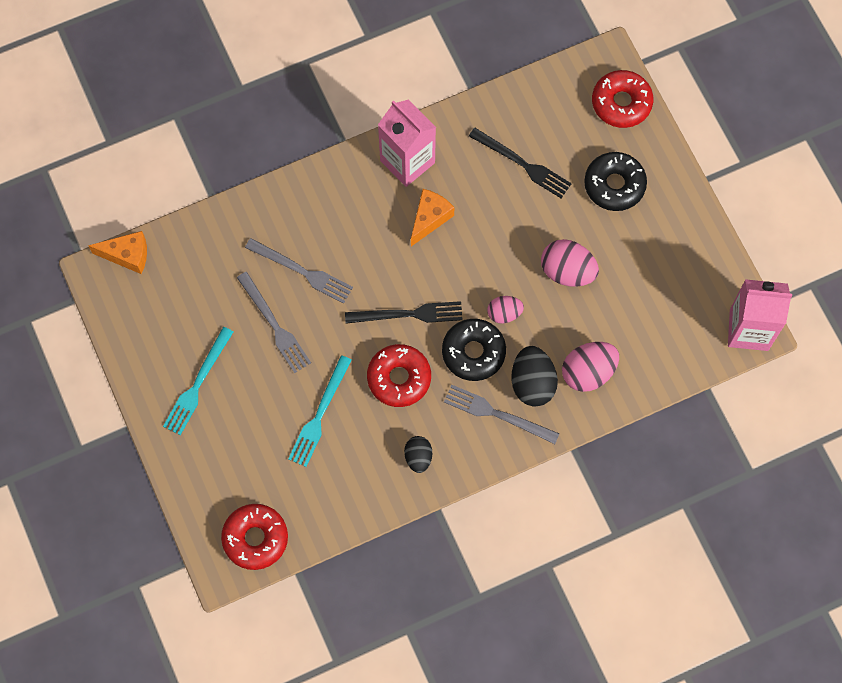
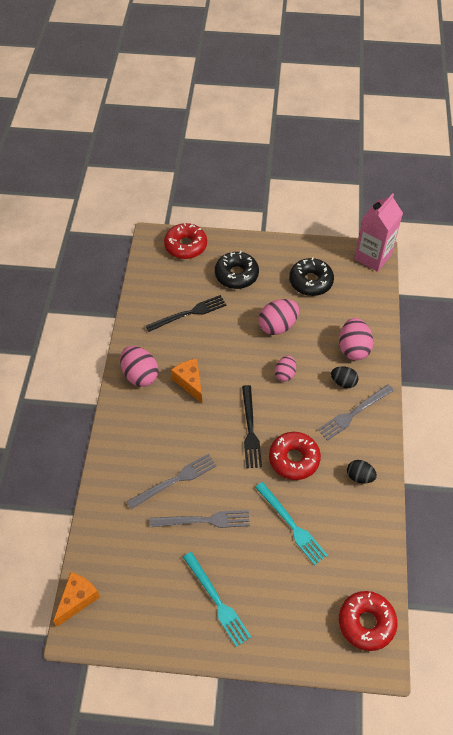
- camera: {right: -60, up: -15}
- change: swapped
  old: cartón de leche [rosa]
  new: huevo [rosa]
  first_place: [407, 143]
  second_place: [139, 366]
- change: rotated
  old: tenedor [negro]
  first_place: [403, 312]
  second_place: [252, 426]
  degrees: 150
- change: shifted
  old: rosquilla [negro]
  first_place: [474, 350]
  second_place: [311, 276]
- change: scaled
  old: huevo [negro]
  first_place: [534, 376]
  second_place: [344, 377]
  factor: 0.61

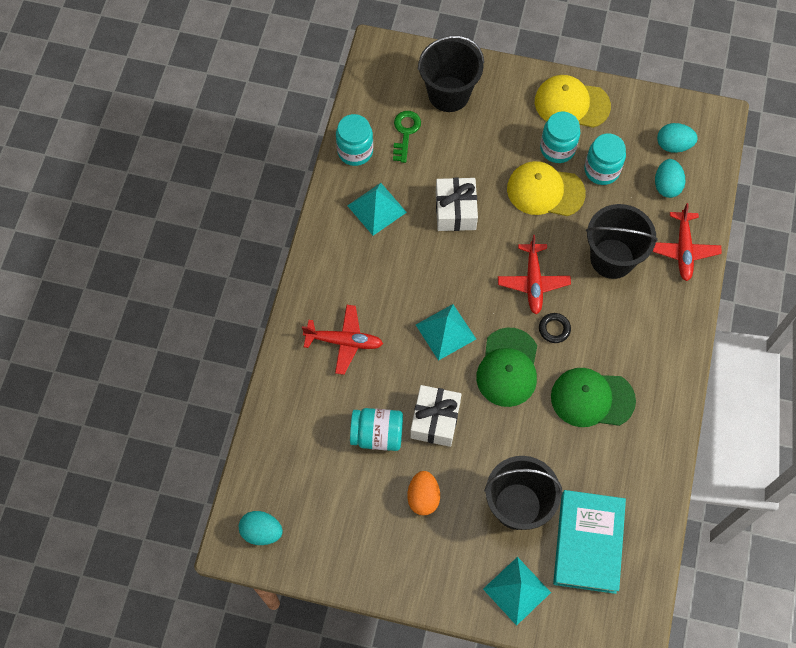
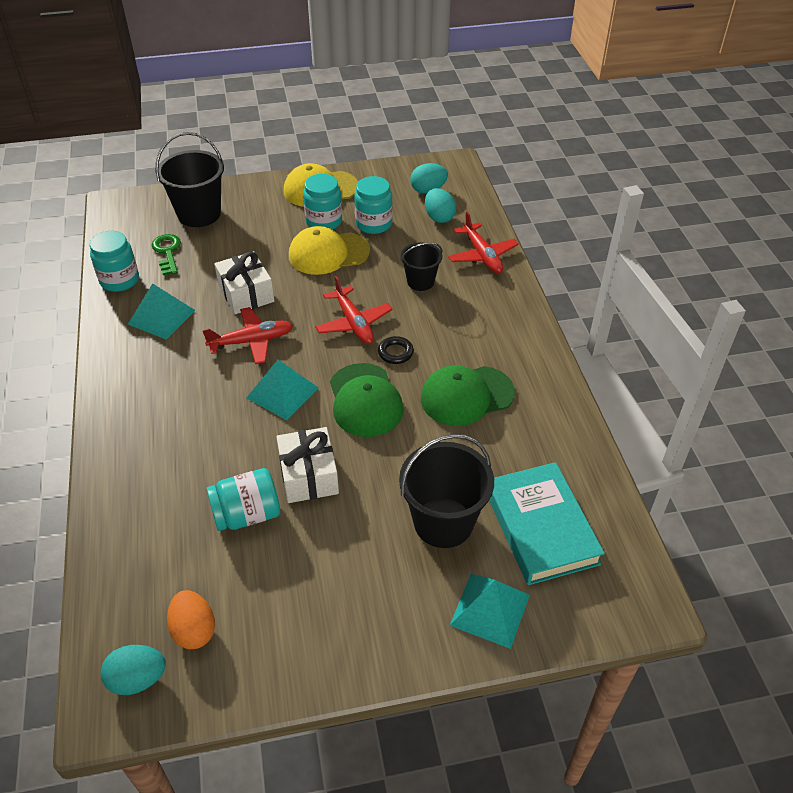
- camera: {right: -25, up: -20}
- change: shifted
  old: huevo [naranja]
  first_place: [423, 493]
  second_place: [191, 619]
- change: shifted
  old: avión [rojo]
  first_place: [342, 340]
  second_place: [247, 335]
- change: scaled
  old: balde [negro]
  first_place: [622, 241]
  second_place: [421, 266]
  factor: 0.59

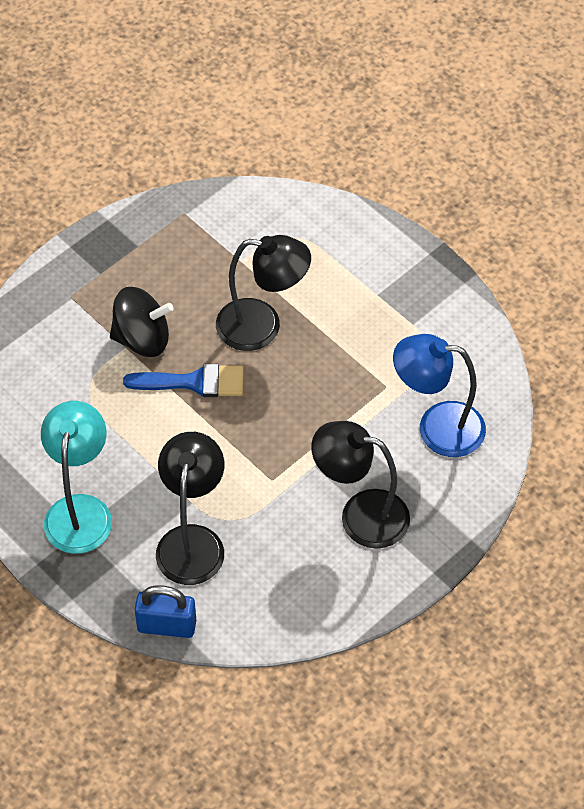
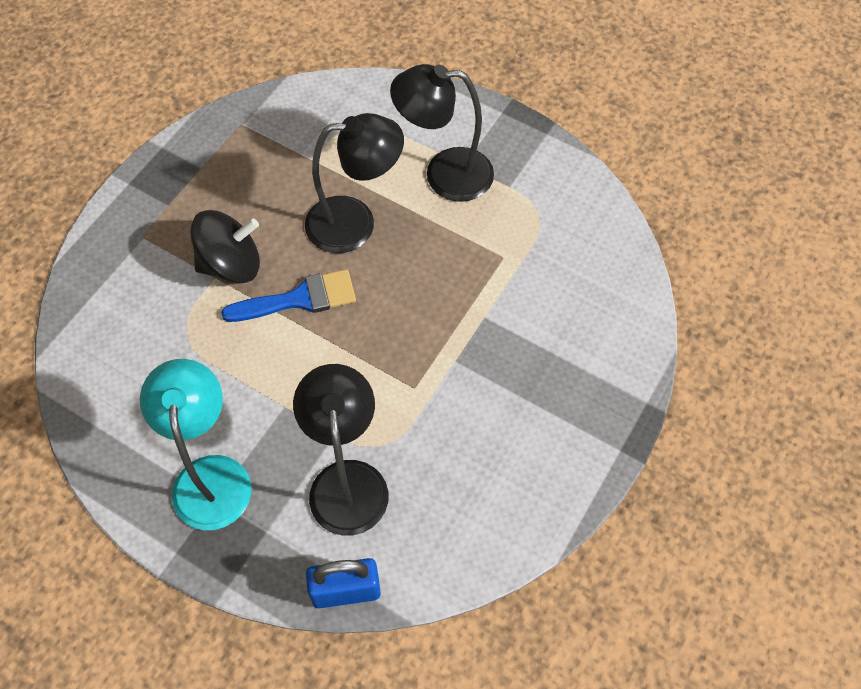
- camera: {right: -15, up: 5}
- change: shifted
  old: lámpara [negro]
  first_place: [360, 485]
  second_place: [442, 133]
- change: gone
  old: lámpara [azul]
  first_place: [439, 395]

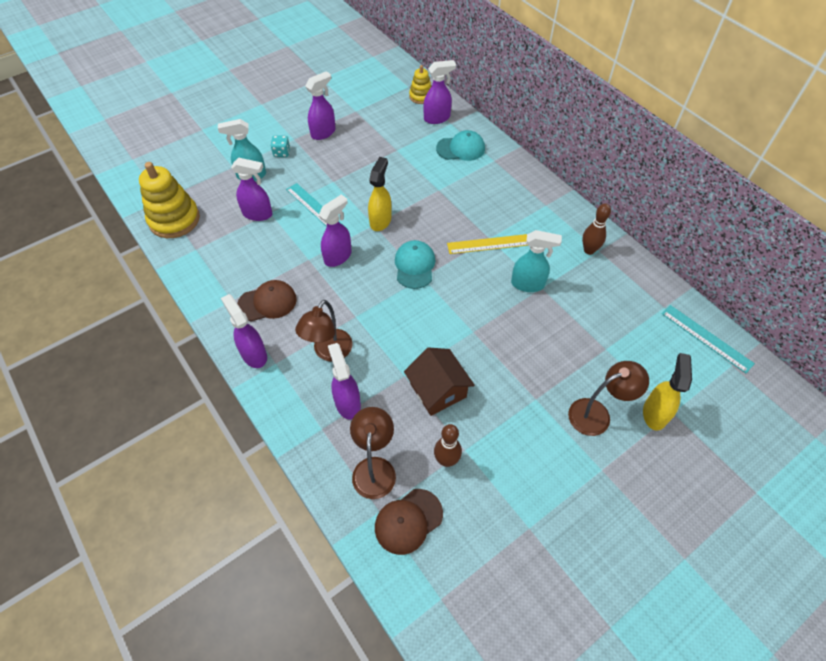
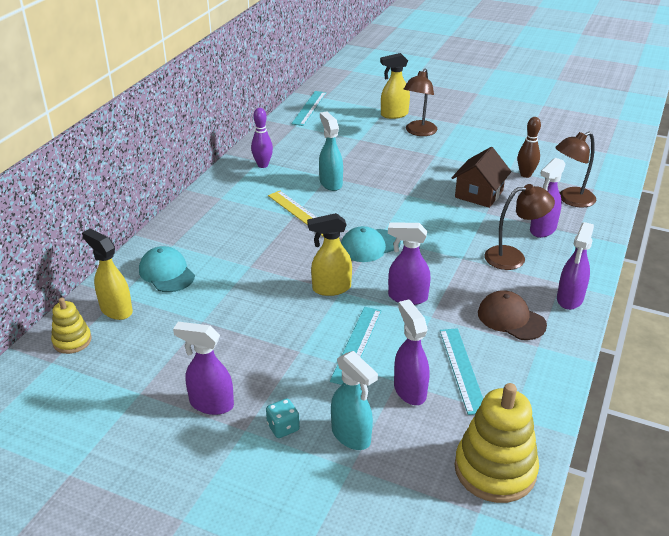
- camera: {right: -120, up: -20}
- change: repainted
  old: pulverizador [morado]
  new: pulverizador [amarillo]
  first_place: [439, 92]
  second_place: [107, 274]
- change: repainted
  old: bolo [marrón]
  new: bolo [morado]
  first_place: [596, 229]
  second_place: [262, 138]
- change: rotated
  old: lámpara [marrón]
  first_place: [608, 398]
  second_place: [420, 102]
  degrees: -105
- change: new
  new: regla [turquesa]
  second_place: [461, 371]
- change: gone
  old: gorra [marrón]
  first_place: [409, 522]

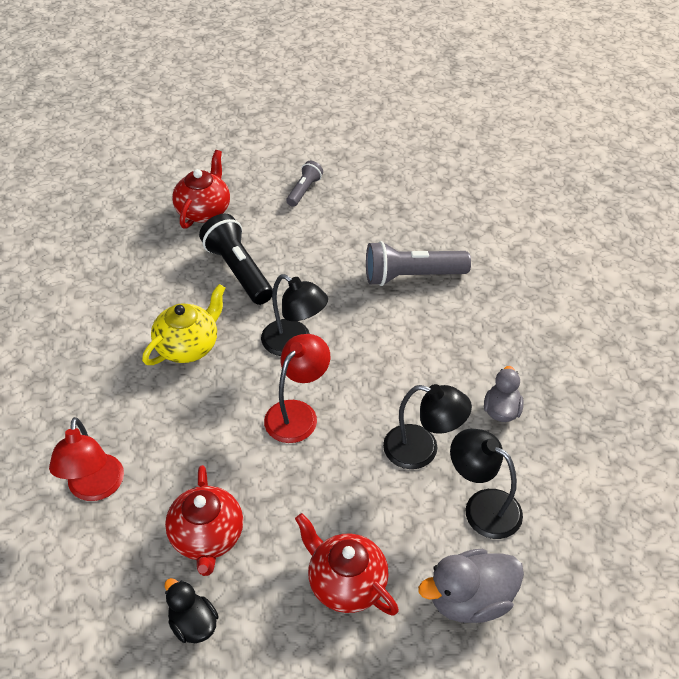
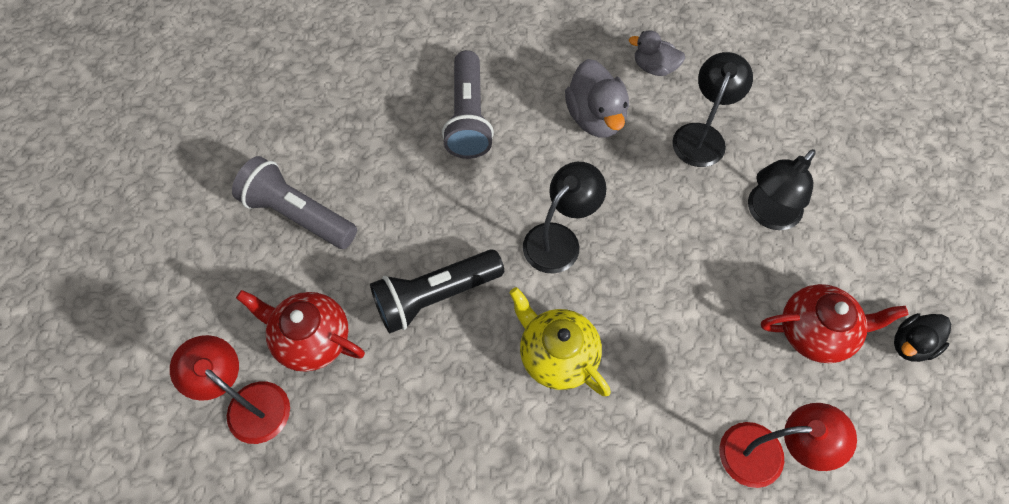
- camera: {right: -85, up: 15}
- change: shifted
  old: lámpara [rojo]
  first_place: [297, 388]
  second_place: [230, 389]
- change: scaled
  old: lámpara de mano [gris]
  first_place: [304, 184]
  second_place: [294, 202]
  factor: 1.79
- change: shifted
  old: pato [gris]
  first_place: [471, 586]
  second_place: [597, 98]
- change: shifted
  old: lámpara [negro]
  first_place: [486, 484]
  second_place: [782, 189]
- change: gone
  old: tetera [rojo]
  first_place: [347, 564]

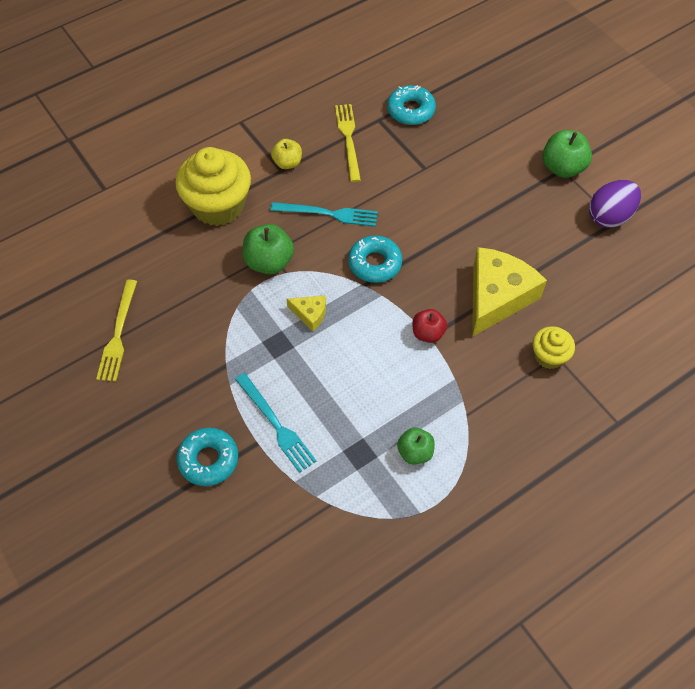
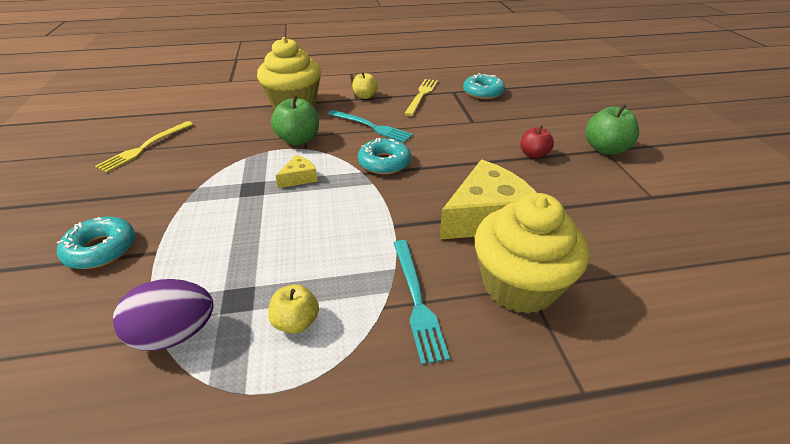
- camera: {right: 25, up: -20}
- change: shifted
  old: huevo [morado]
  first_place: [615, 204]
  second_place: [163, 315]
- change: repainted
  old: manzana [verde]
  new: manzana [amarillo]
  first_place: [416, 446]
  second_place: [293, 309]
- change: rotated
  old: queso [amarillo]
  first_place: [306, 313]
  second_place: [296, 171]
  degrees: -90
- change: shifted
  old: tenedor [turquesa]
  first_place: [275, 423]
  second_place: [422, 302]
- change: scaled
  old: magdalena [amarillo]
  first_place: [554, 347]
  second_place: [532, 253]
  factor: 1.93
- change: shifted
  old: manzana [rojo]
  first_place: [429, 326]
  second_place: [537, 142]

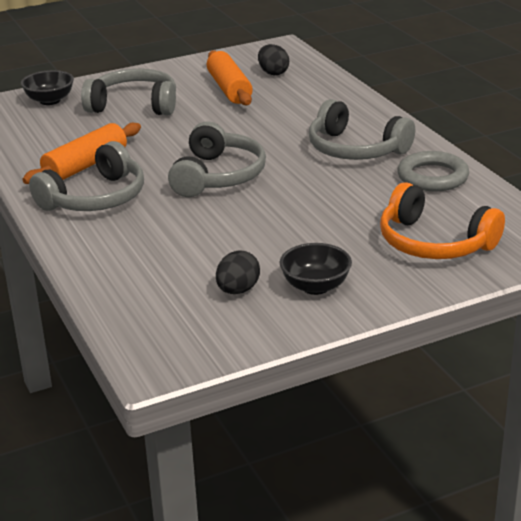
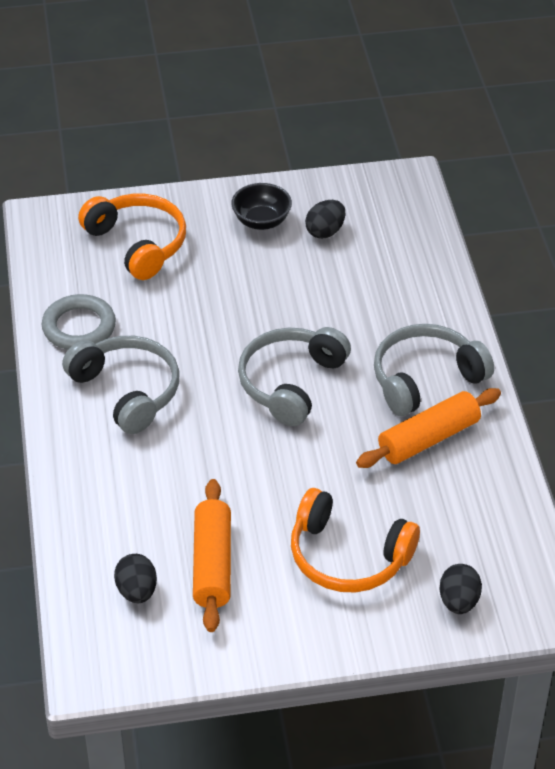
- camera: {right: -165, up: 15}
- change: repainted
  old: auriculares [gris]
  new: auriculares [naranja]
  first_place: [128, 92]
  second_place: [355, 540]
- change: swapped
  old: cuenco [negro]
  new: huevo [negro]
  first_place: [47, 87]
  second_place: [460, 589]

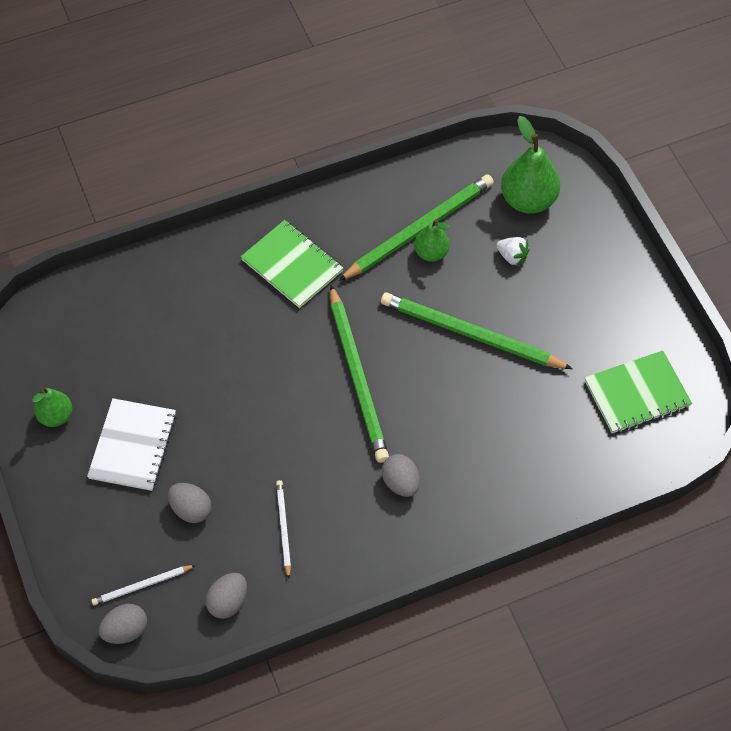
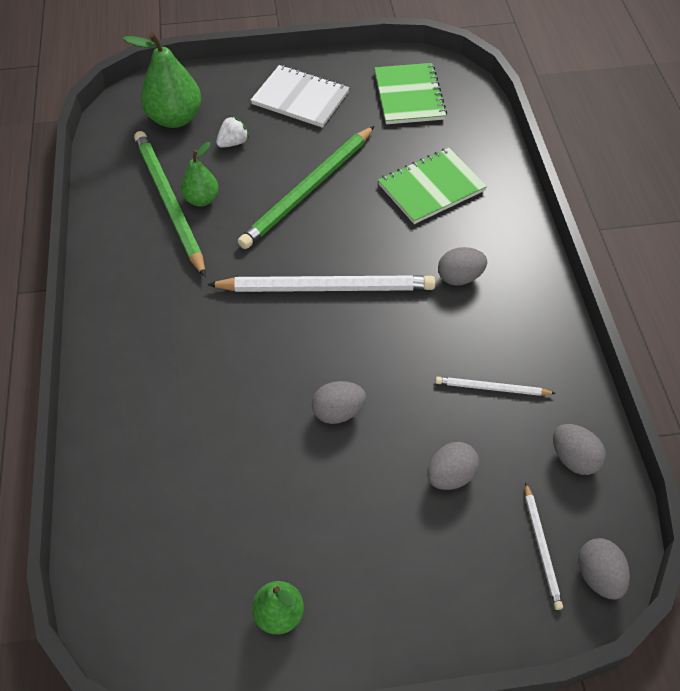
- camera: {right: -75, up: -5}
- change: repainted
  old: lápiz [verde]
  new: lápiz [blanco]
  first_place: [359, 374]
  second_place: [321, 283]
- change: shifted
  old: cuaderno [blanco]
  first_place: [132, 444]
  second_place: [300, 96]
- change: new
  new: huevo [gris]
  second_place: [339, 402]
- change: shifted
  old: cuaderno [verde]
  first_place: [292, 264]
  second_place: [432, 186]

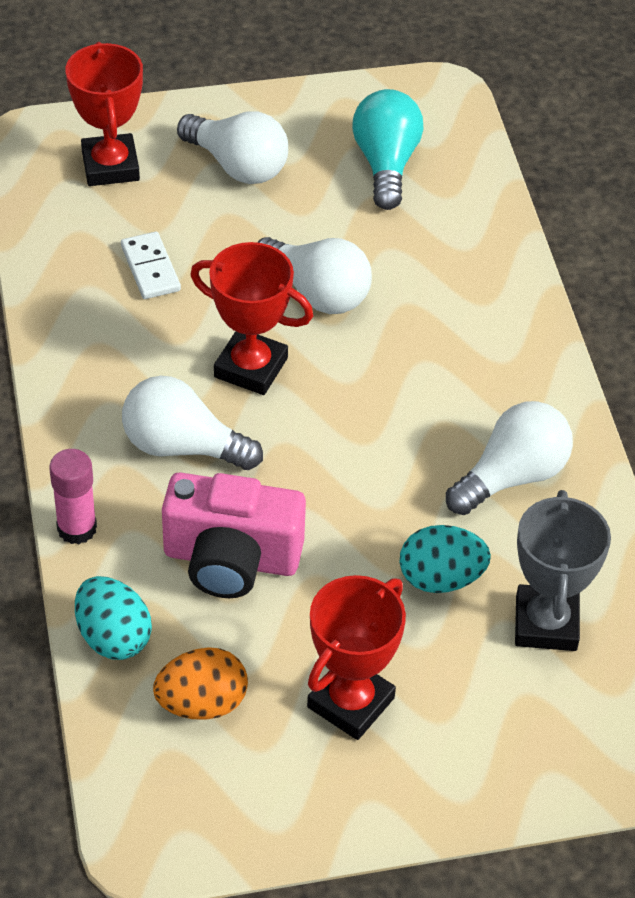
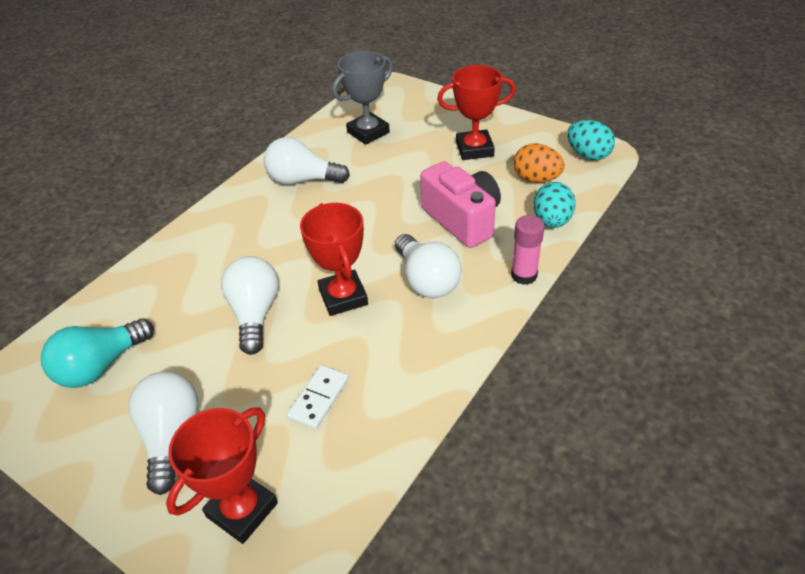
- camera: {right: -130, up: -5}
- change: shifted
  old: huevo [turquesa]
  first_place: [445, 559]
  second_place: [591, 140]

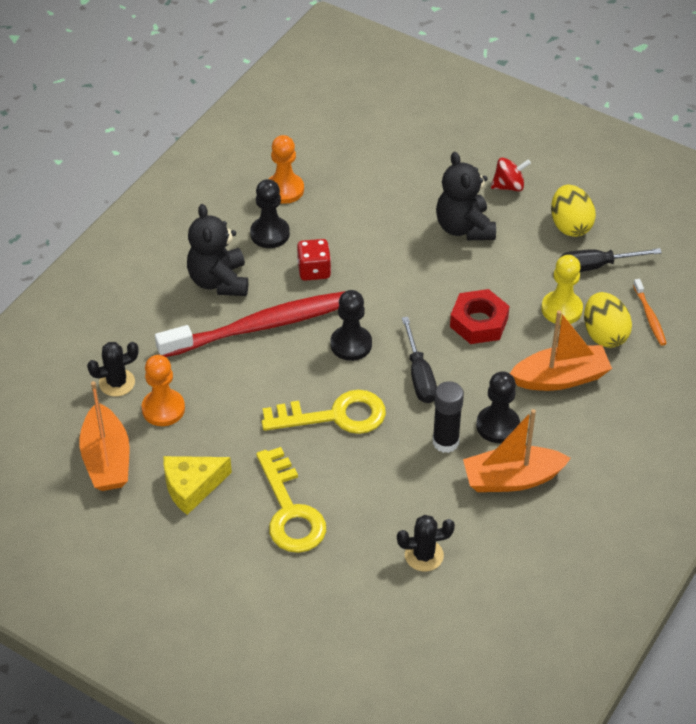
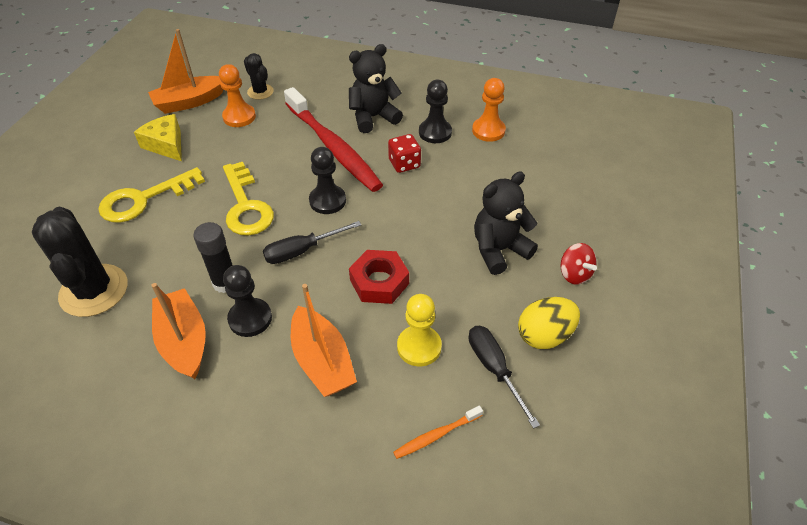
- camera: {right: 75, up: 0}
- change: scaled
  old: cactus [negro]
  first_place: [426, 543]
  second_place: [79, 262]
  factor: 1.88
- change: gone
  old: huevo [amarillo]
  first_place: [608, 320]

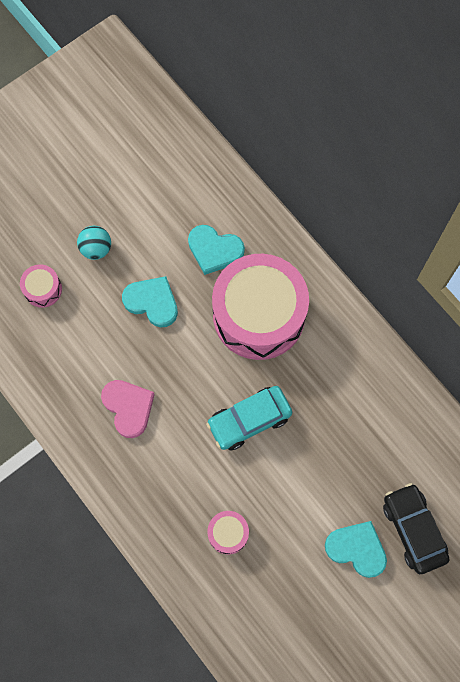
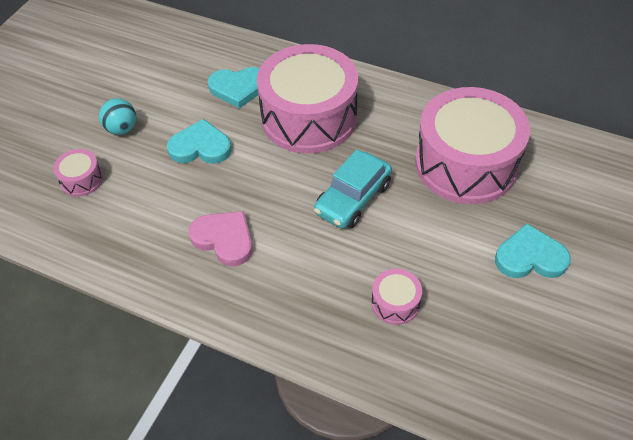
- camera: {right: -25, up: -20}
- change: new
  new: tambor [rosa]
  second_place: [472, 145]
- change: gone
  old: coche [negro]
  first_place: [416, 528]

